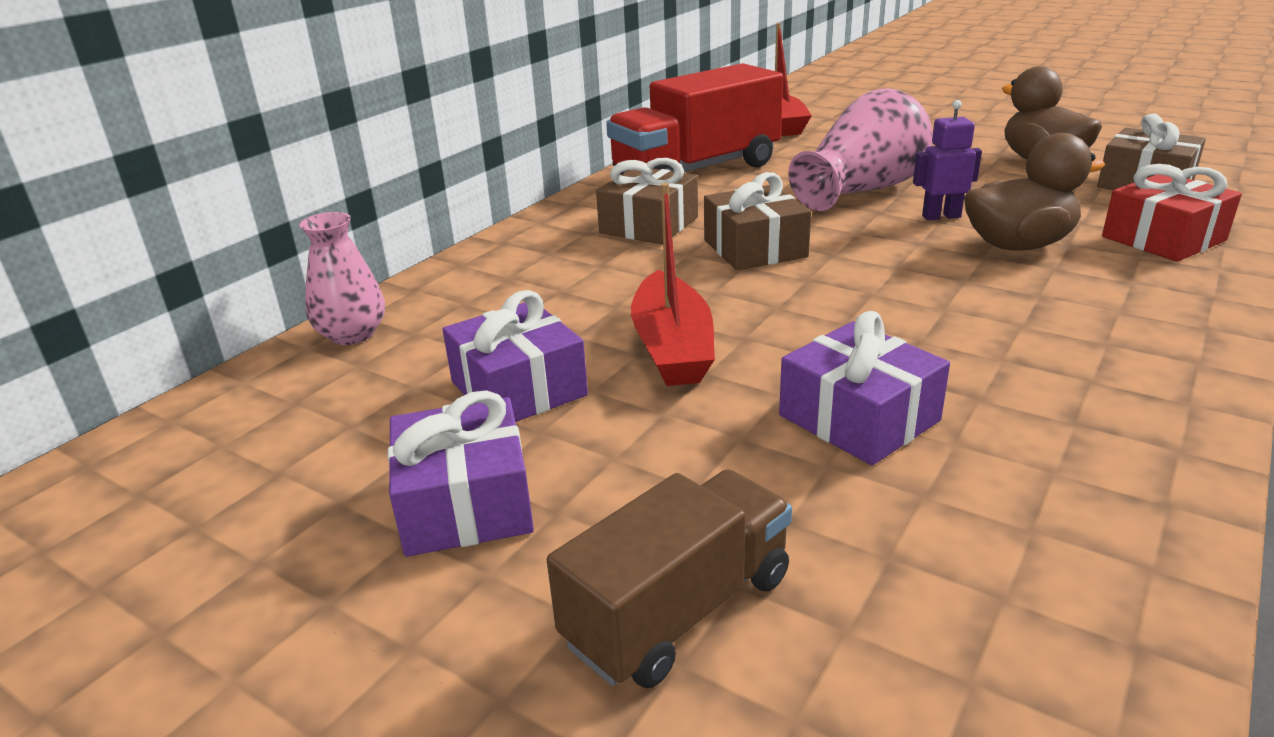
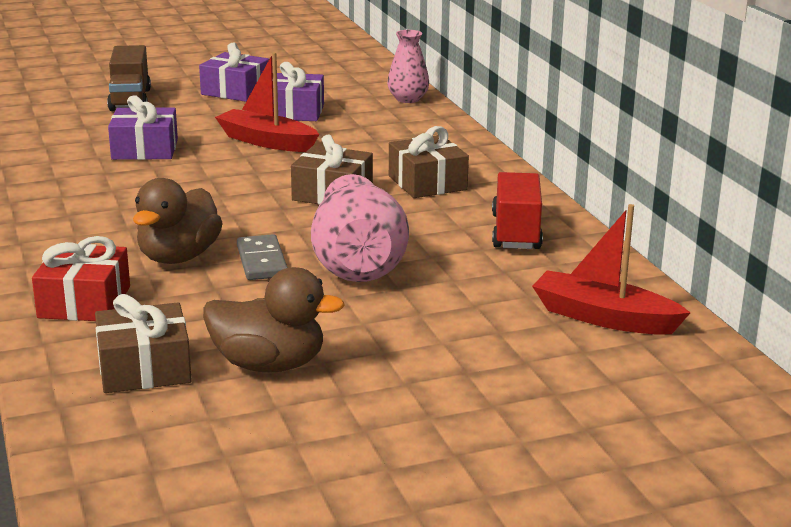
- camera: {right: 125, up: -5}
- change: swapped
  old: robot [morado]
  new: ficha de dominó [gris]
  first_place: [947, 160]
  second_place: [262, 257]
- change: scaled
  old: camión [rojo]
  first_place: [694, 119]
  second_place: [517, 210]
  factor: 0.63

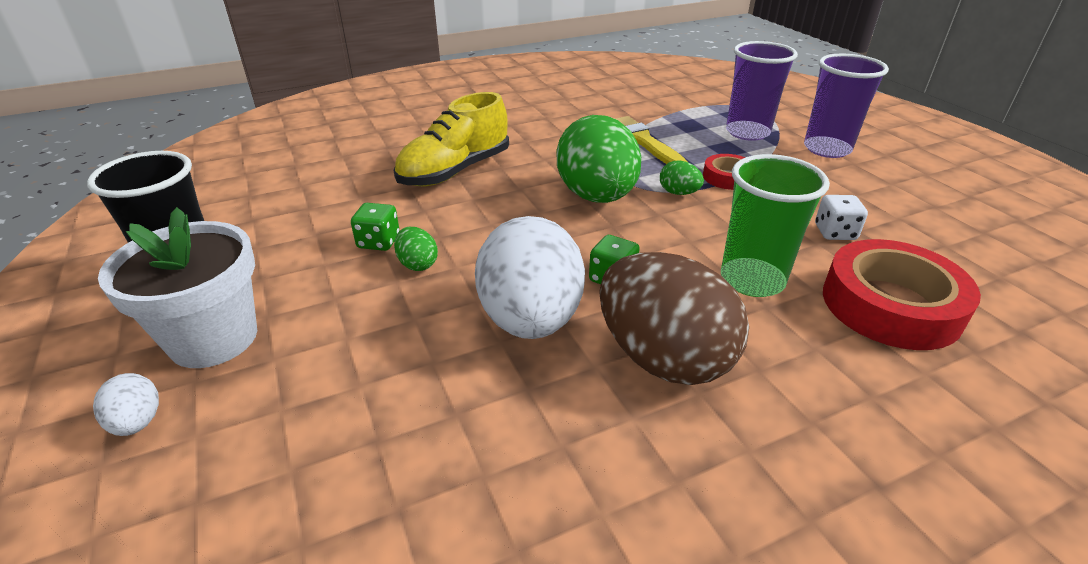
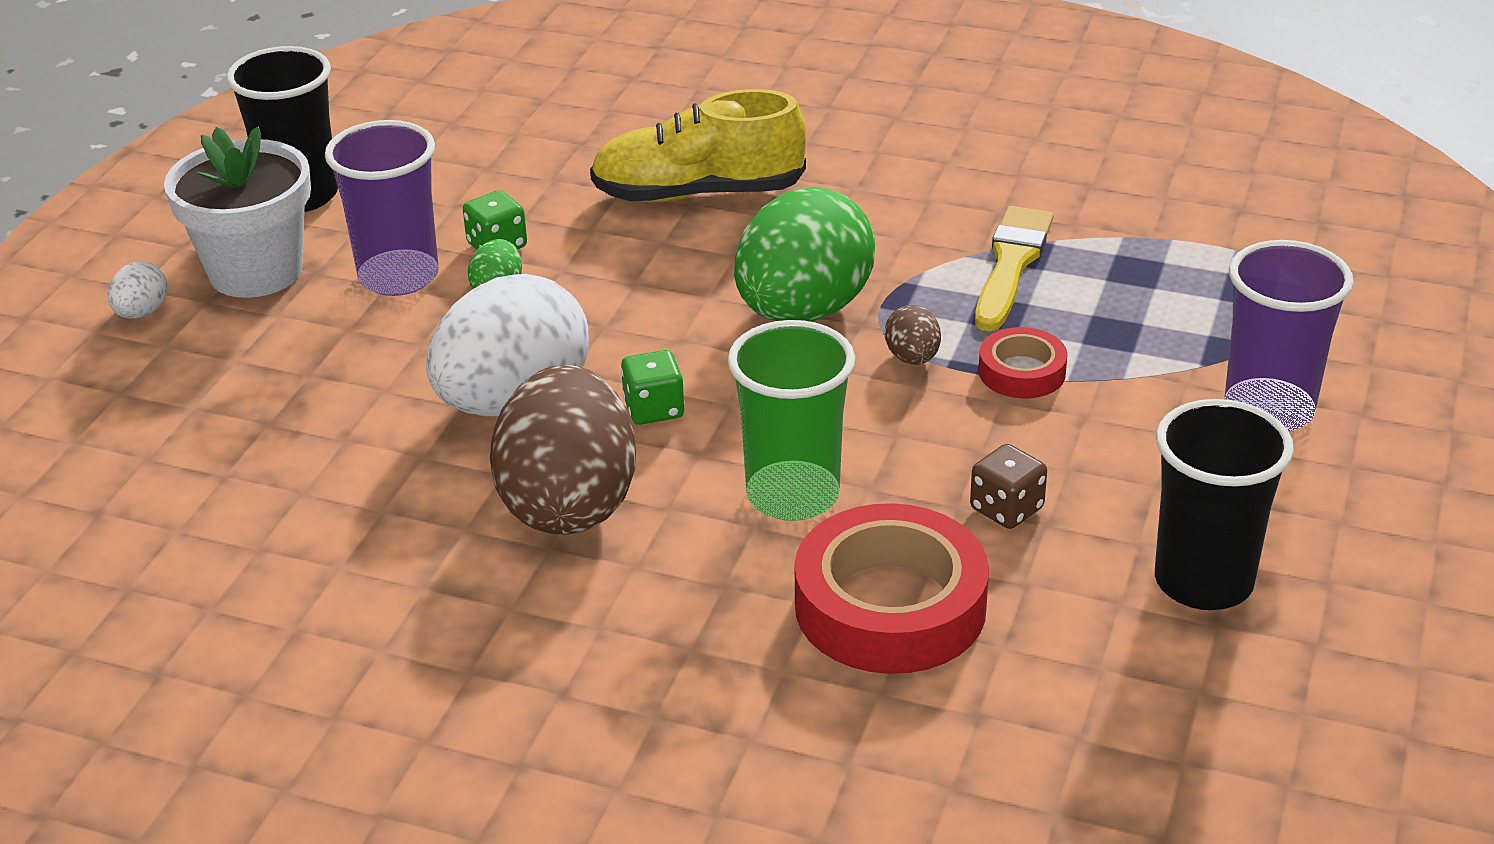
- camera: {right: 45, up: 0}
- change: shifted
  old: vaso [morado]
  first_place: [762, 91]
  second_place: [382, 208]
- change: repainted
  old: huevo [verde]
  new: huevo [marrón]
  first_place: [682, 178]
  second_place: [913, 335]
- change: repainted
  old: dado [blanco]
  new: dado [marrón]
  first_place: [841, 217]
  second_place: [1008, 486]
- change: new
  new: vaso [negro]
  second_place: [1224, 504]

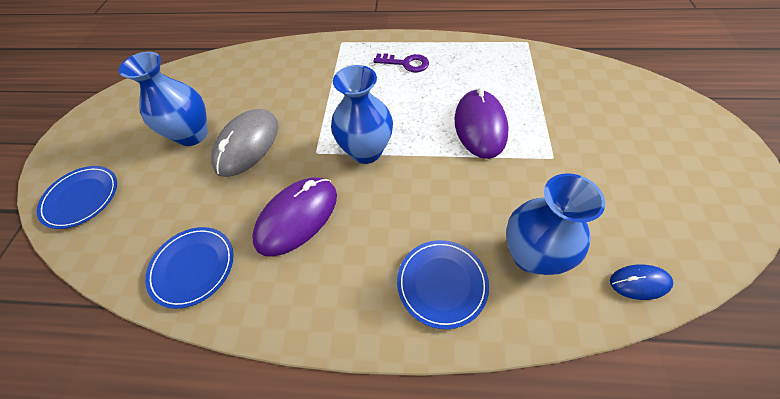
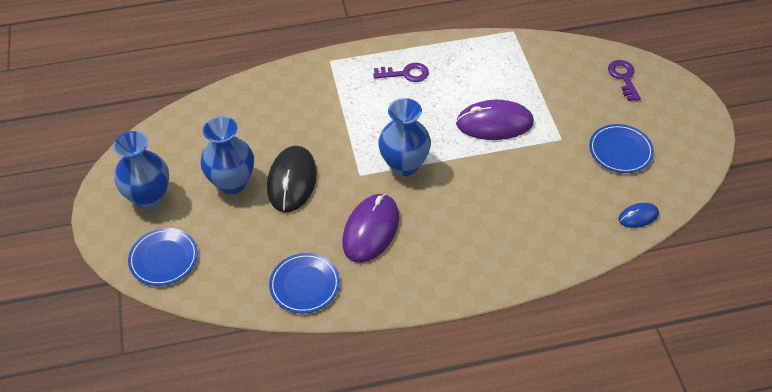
- camera: {right: -20, up: -5}
- change: shifted
  old: florero [azul]
  first_place: [555, 224]
  second_place: [141, 170]
- change: repainted
  old: ratón [gris]
  new: ratón [negro]
  first_place: [244, 143]
  second_place: [292, 179]
- change: rotated
  old: ratón [morado]
  first_place: [481, 123]
  second_place: [495, 120]
  degrees: -75
- change: shifted
  old: plato [azul]
  first_place: [443, 284]
  second_place: [621, 148]
- change: new
  new: llave [morado]
  second_place: [624, 80]

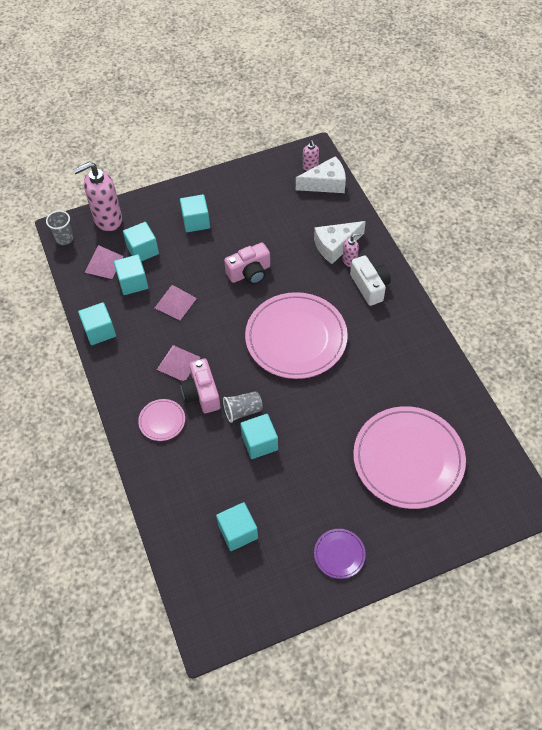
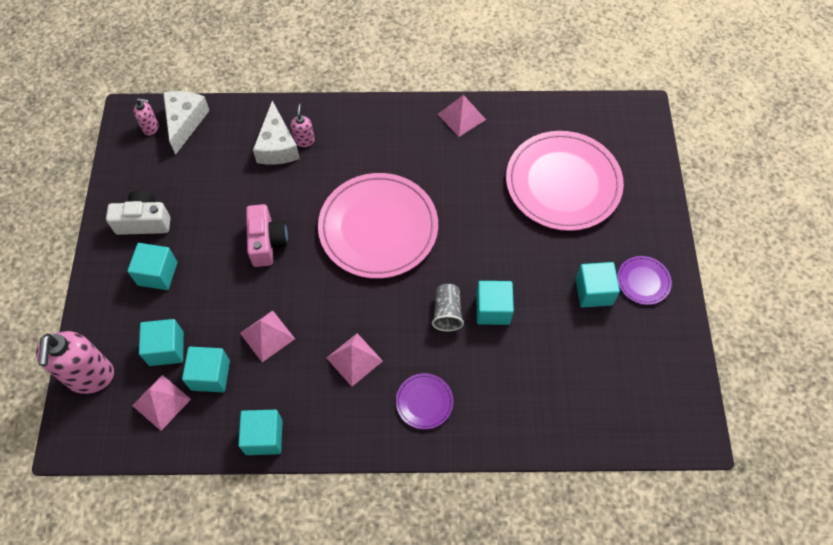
- camera: {right: -70, up: 5}
- change: shifted
  old: cámara [blanco]
  first_place: [370, 280]
  second_place: [138, 213]
- change: repainted
  old: plato [rosa]
  new: plato [morado]
  first_place: [161, 420]
  second_place: [425, 401]
- change: new
  new: pirámide [rosa]
  second_place: [462, 116]
- change: shifted
  old: cubo [turquesa]
  first_place: [237, 526]
  second_place: [597, 285]
- change: gone
  old: vaso [gris]
  first_place: [60, 227]
- change: gone
  old: cámara [rosa]
  first_place: [200, 385]

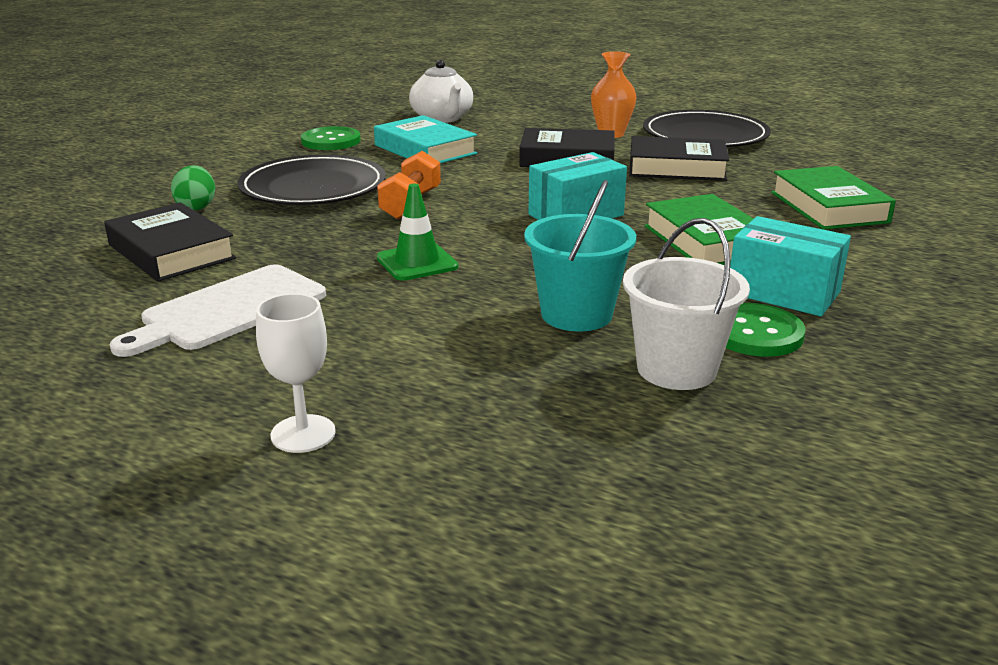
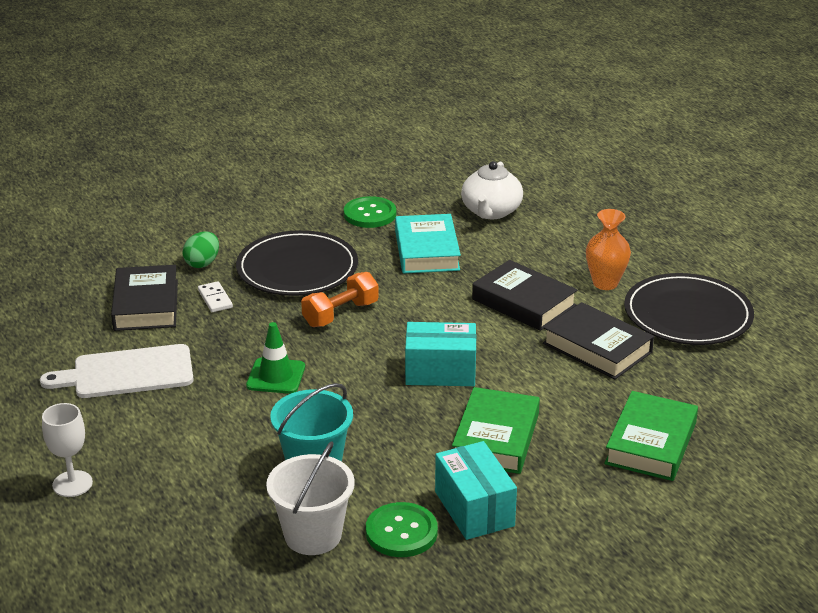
- camera: {right: 35, up: 5}
- change: new
  new: ficha de dominó [blanco]
  second_place: [215, 296]

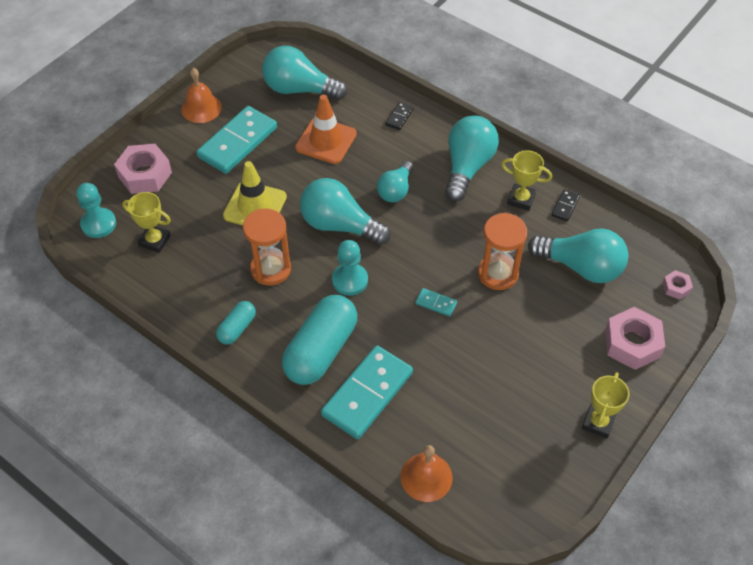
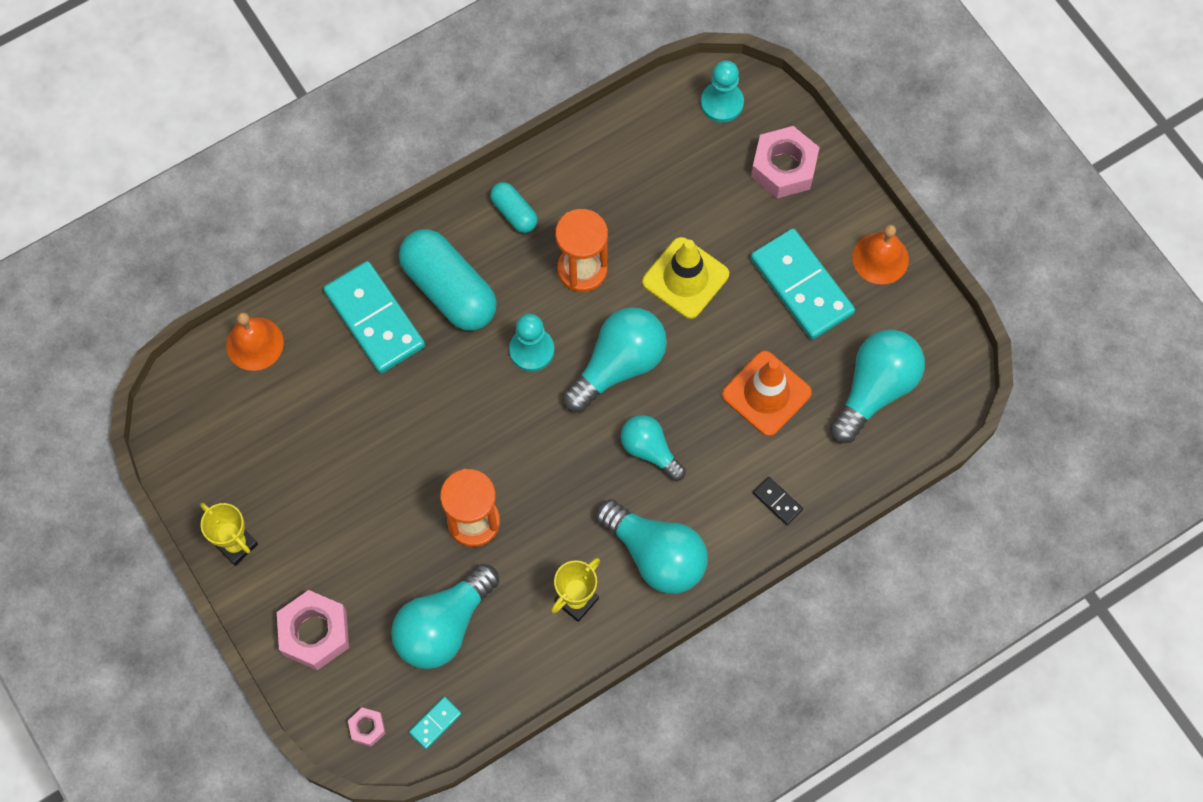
- camera: {right: 110, up: 15}
- change: shifted
  old: ficha de dominó [turquesa]
  first_place: [436, 302]
  second_place: [435, 723]
- change: gone
  old: trofeo [amarillo]
  first_place: [146, 222]
- change: gone
  old: ficha de dominó [negro]
  first_place: [565, 205]

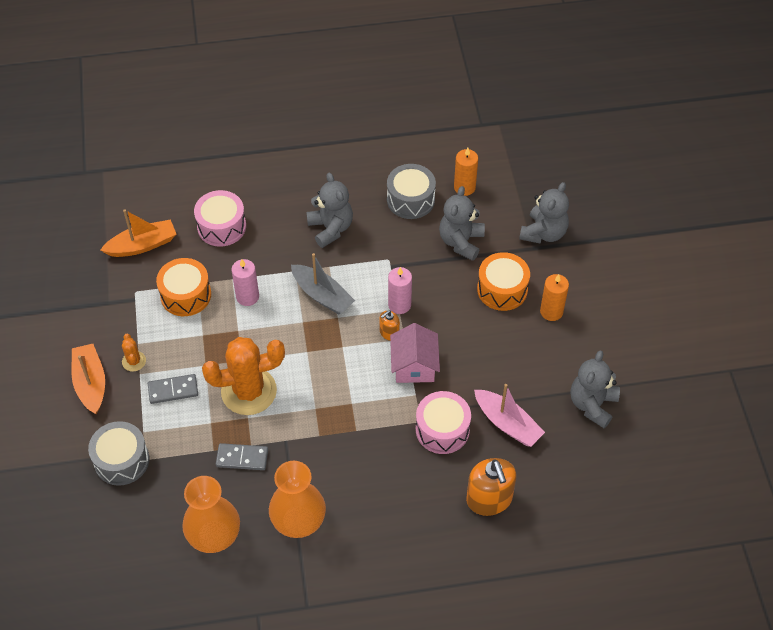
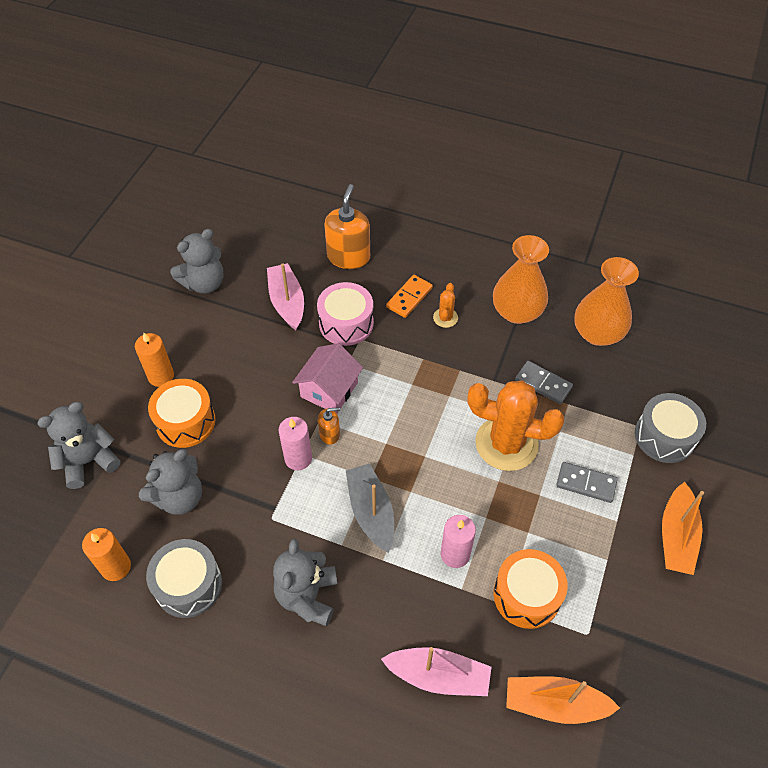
- camera: {right: -150, up: 0}
- change: swapped
  old: tambor [rosa]
  new: barco [rosa]
  first_place: [220, 218]
  second_place: [436, 671]
- change: new
  new: ficha de dominó [naranja]
  second_place: [409, 296]
- change: shifted
  old: cactus [naranja]
  first_place: [134, 353]
  second_place: [445, 305]

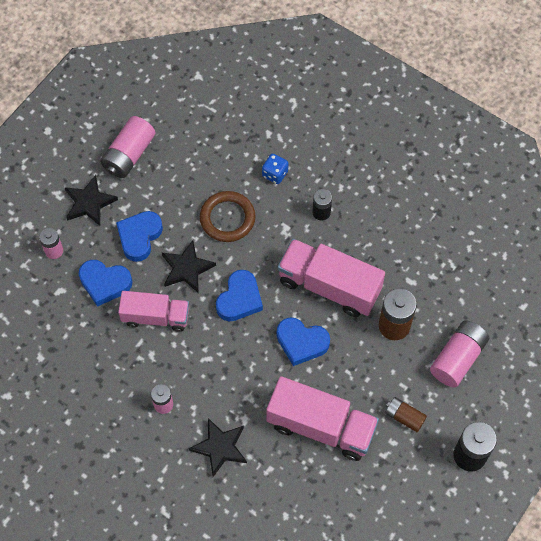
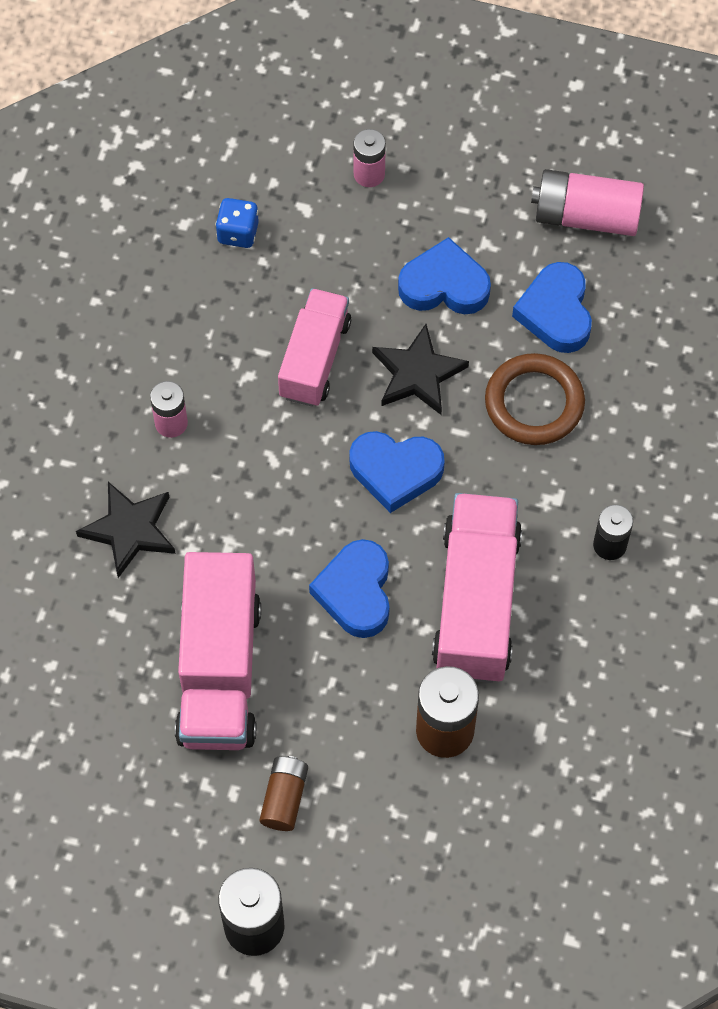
- camera: {right: 70, up: 0}
- change: shifted
  old: dado [azul]
  first_place: [275, 169]
  second_place: [237, 223]
- change: rotated
  old: camión [rosa]
  first_place: [153, 311]
  second_place: [314, 347]
  degrees: -150
- change: shifted
  old: corazón [azul]
  first_place: [106, 283]
  second_place: [552, 307]
- change: gone
  old: estrella [negro]
  first_place: [91, 200]
- change: gone
  old: pila [rosa]
  first_place: [459, 354]

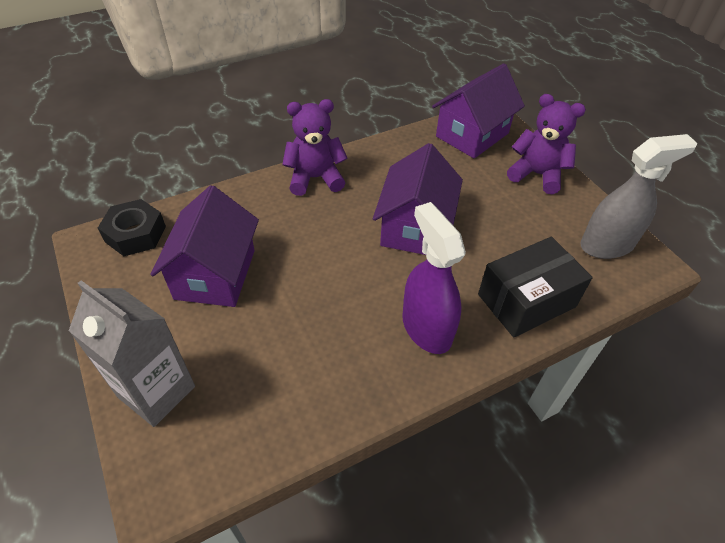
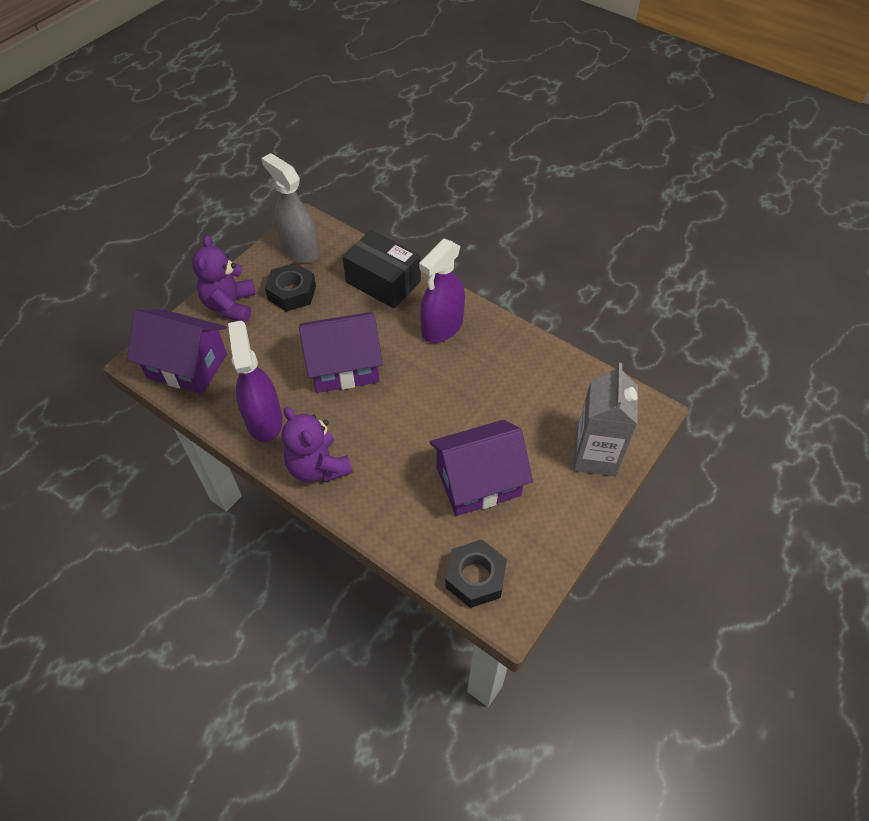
- camera: {right: -115, up: 5}
- change: new
  new: pulverizador [morado]
  second_place: [255, 381]
- change: new
  new: tuerca [negro]
  second_place: [290, 287]

